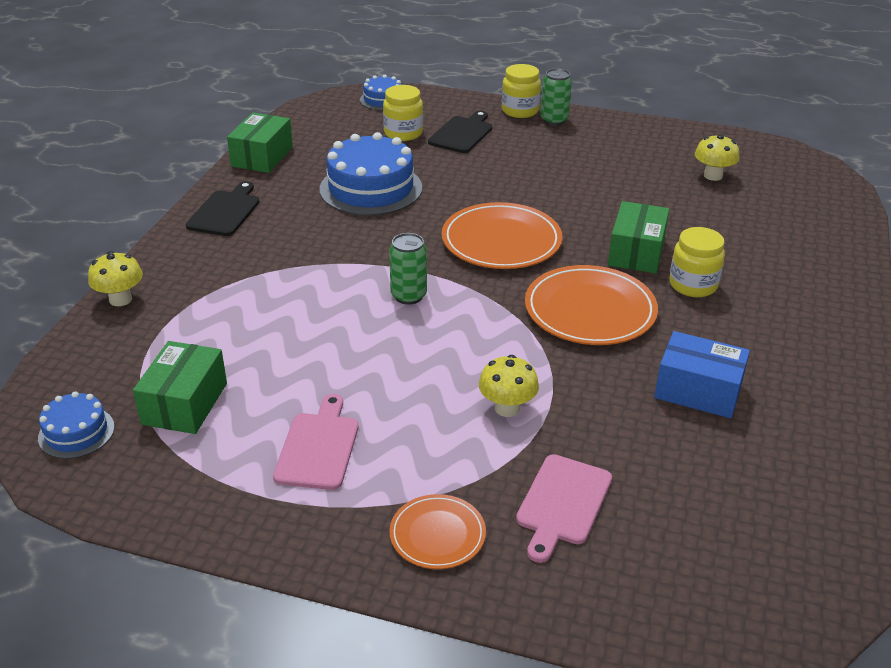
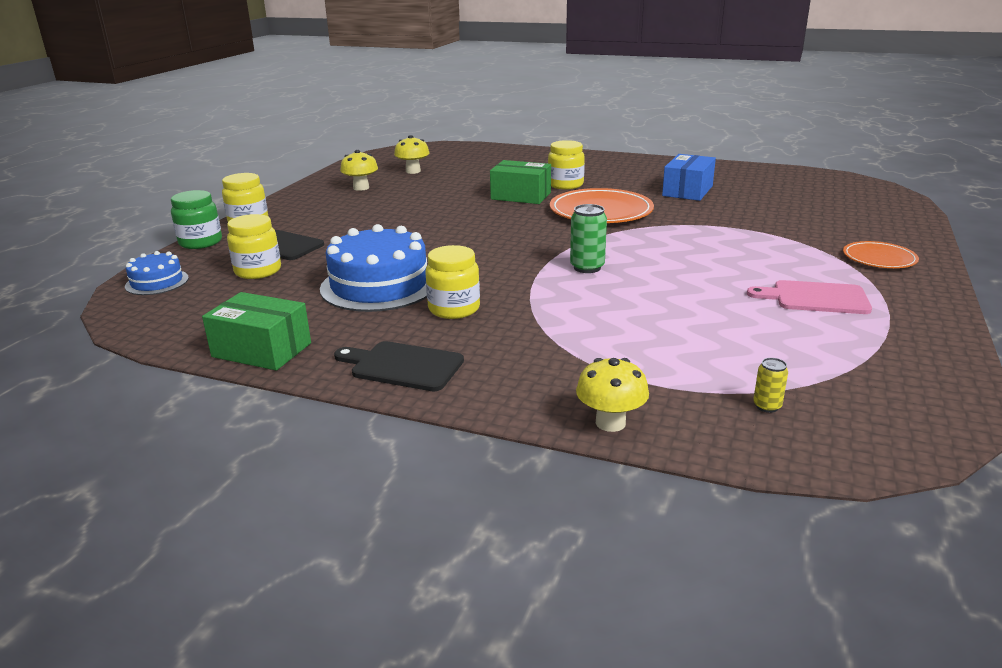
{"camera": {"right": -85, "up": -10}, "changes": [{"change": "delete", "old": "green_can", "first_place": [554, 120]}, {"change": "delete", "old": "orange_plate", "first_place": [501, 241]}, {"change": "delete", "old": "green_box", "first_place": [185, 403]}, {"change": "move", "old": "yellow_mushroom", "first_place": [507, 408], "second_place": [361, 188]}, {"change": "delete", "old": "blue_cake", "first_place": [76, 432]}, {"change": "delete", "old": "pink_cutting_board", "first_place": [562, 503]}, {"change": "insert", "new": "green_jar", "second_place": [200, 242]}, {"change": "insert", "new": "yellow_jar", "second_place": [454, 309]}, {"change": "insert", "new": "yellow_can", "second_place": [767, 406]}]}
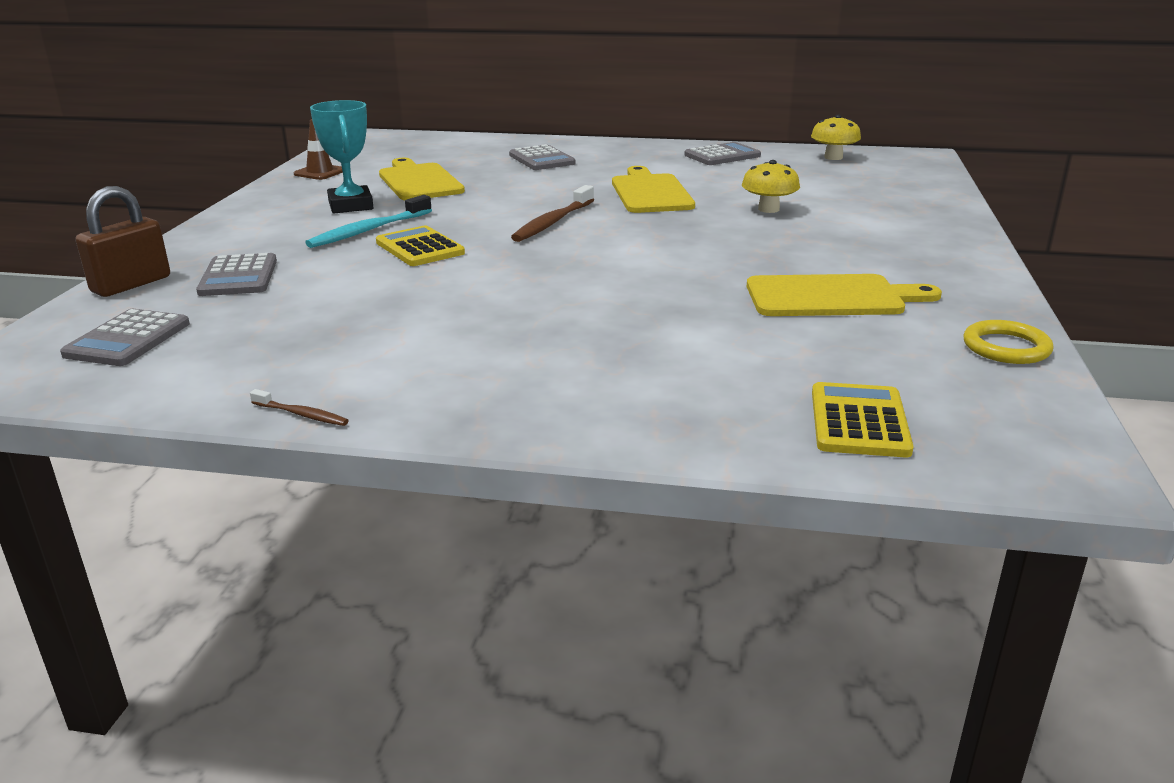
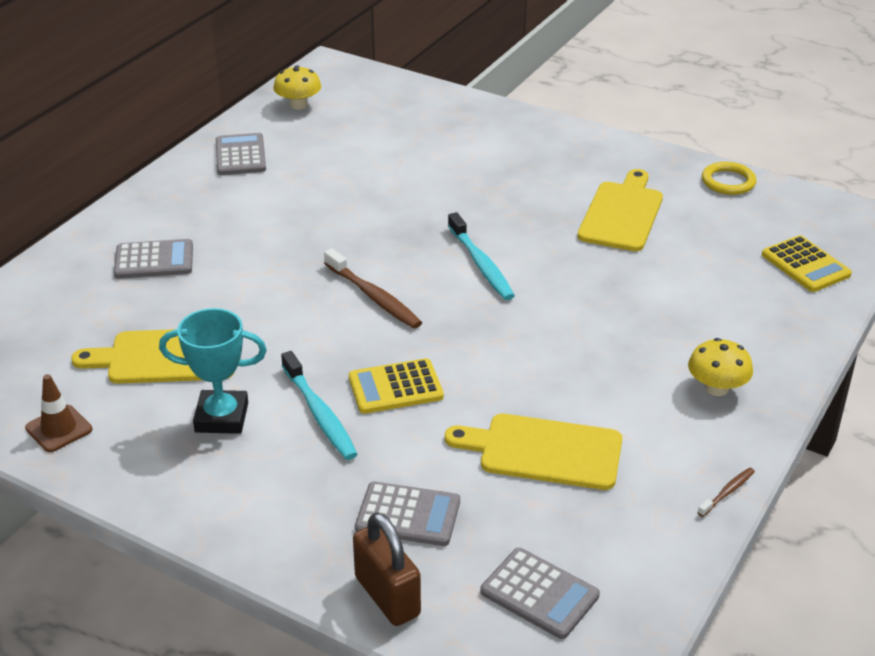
{"camera": {"right": -70, "up": 10}, "changes": [{"change": "move", "old": "yellow_mushroom", "first_place": [768, 209], "second_place": [717, 388]}, {"change": "move", "old": "yellow_cutting_board", "first_place": [650, 193], "second_place": [544, 451]}, {"change": "rotate", "old": "yellow_calculator", "first_place": [859, 421], "second_place": [805, 265], "degrees": -150}, {"change": "insert", "new": "turquoise_toothbrush", "second_place": [481, 264]}]}
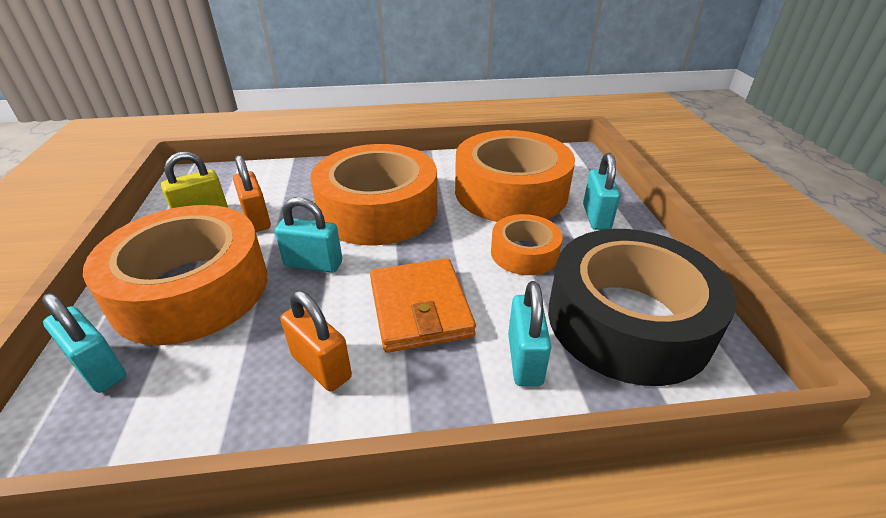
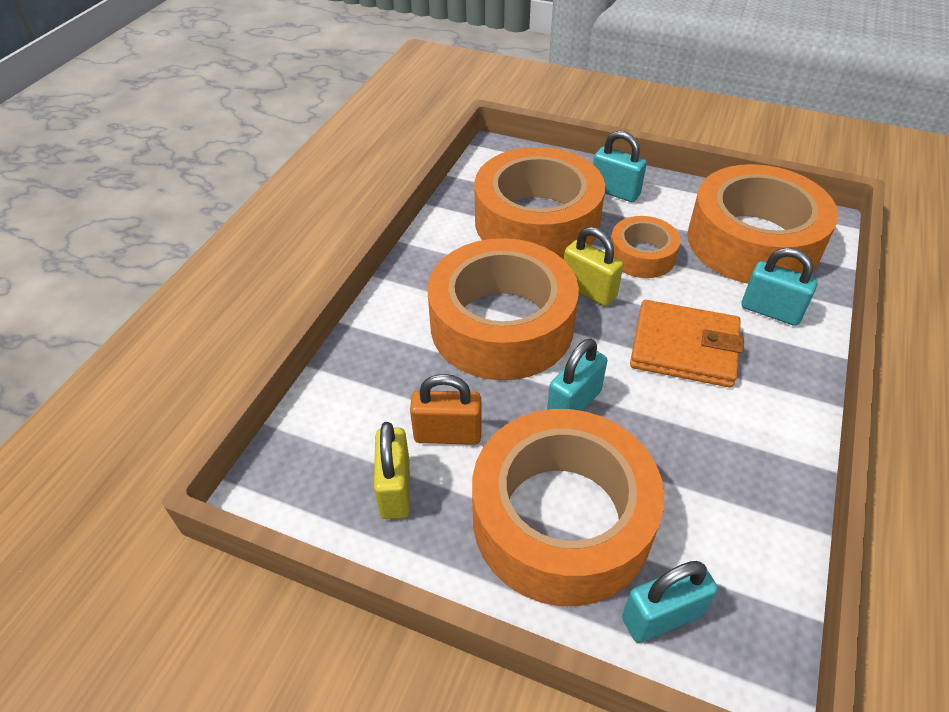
{"camera": {"right": -60, "up": 10}, "changes": [{"change": "recolor", "old": "black_tape", "new": "orange_tape", "first_place": [627, 320], "second_place": [753, 241]}, {"change": "delete", "old": "orange_padlock", "first_place": [321, 366]}, {"change": "insert", "new": "yellow_padlock", "second_place": [588, 290]}]}
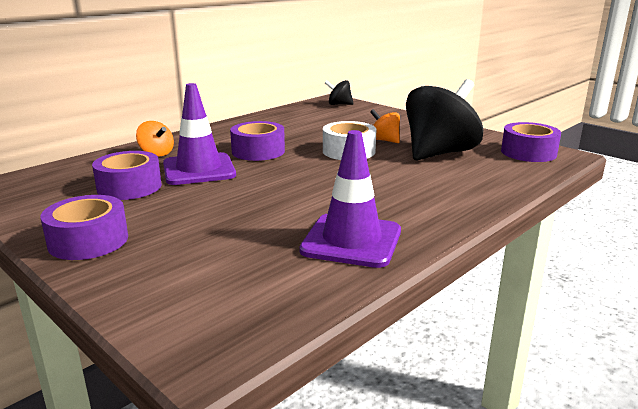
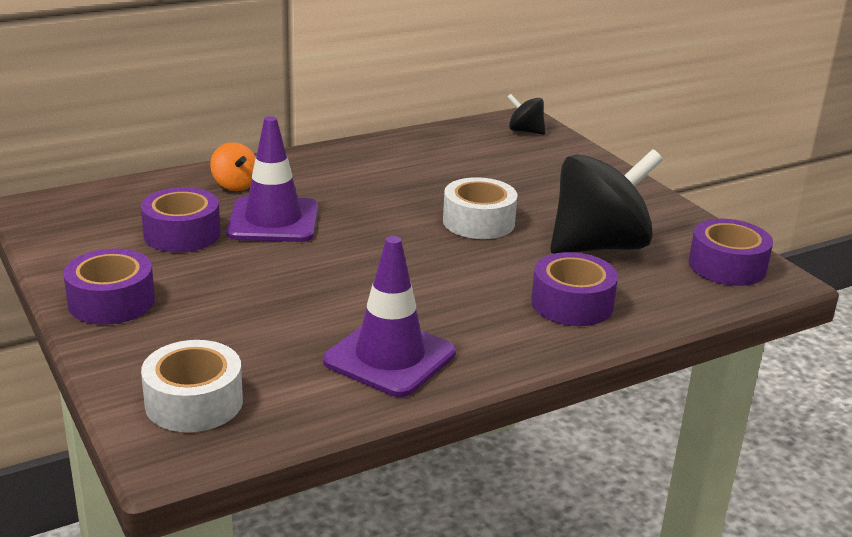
{"camera": {"right": 15, "up": 5}, "changes": [{"change": "delete", "old": "orange_spinning_top", "first_place": [384, 140]}, {"change": "move", "old": "purple_tape", "first_place": [258, 151], "second_place": [572, 304]}, {"change": "insert", "new": "white_tape", "second_place": [194, 402]}]}
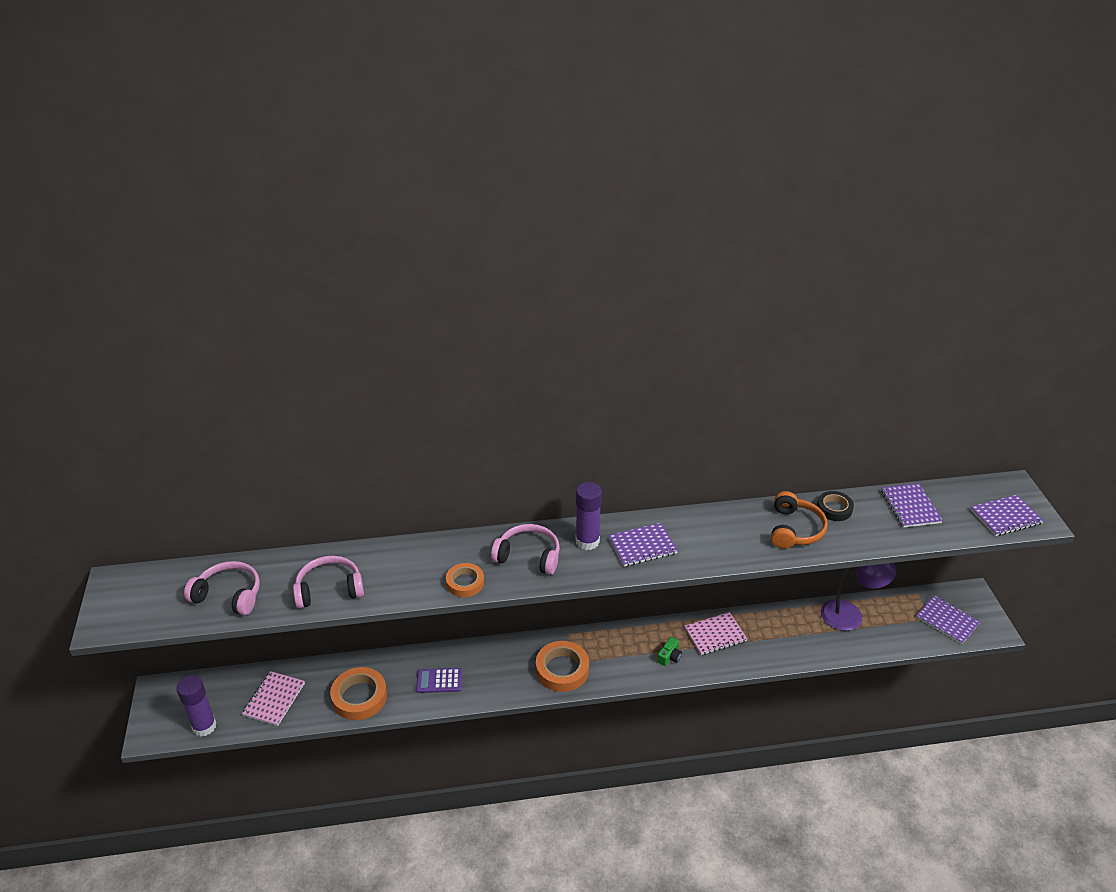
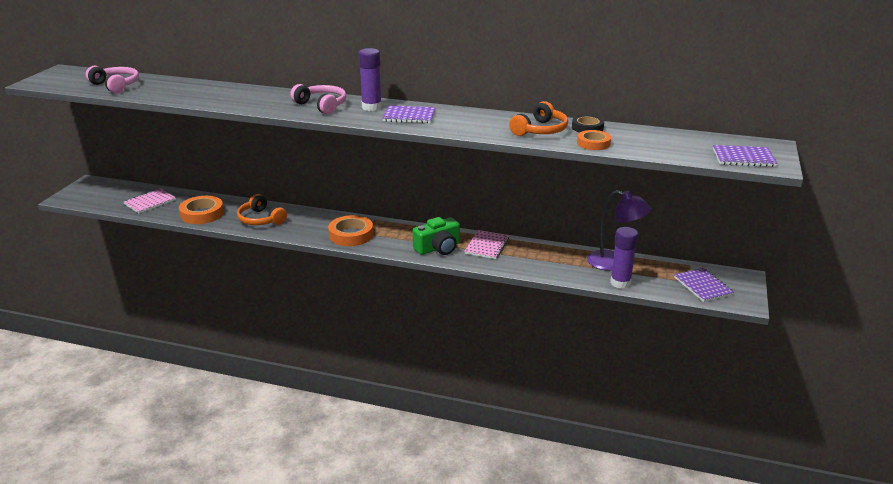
{"camera": {"right": 25, "up": -10}, "changes": [{"change": "delete", "old": "purple_notebook", "first_place": [910, 506]}, {"change": "delete", "old": "pink_headphones", "first_place": [329, 589]}, {"change": "move", "old": "orange_tape", "first_place": [465, 583], "second_place": [593, 143]}, {"change": "rotate", "old": "pink_notebook", "first_place": [715, 635], "second_place": [487, 246], "degrees": -75}, {"change": "resize", "old": "green_camera", "first_place": [669, 657], "second_place": [438, 248], "factor": 1.97}, {"change": "replace", "old": "purple_calculator", "new": "orange_headphones", "first_place": [439, 681], "second_place": [261, 219]}, {"change": "move", "old": "purple_glue_stick", "first_place": [204, 726], "second_place": [620, 283]}]}
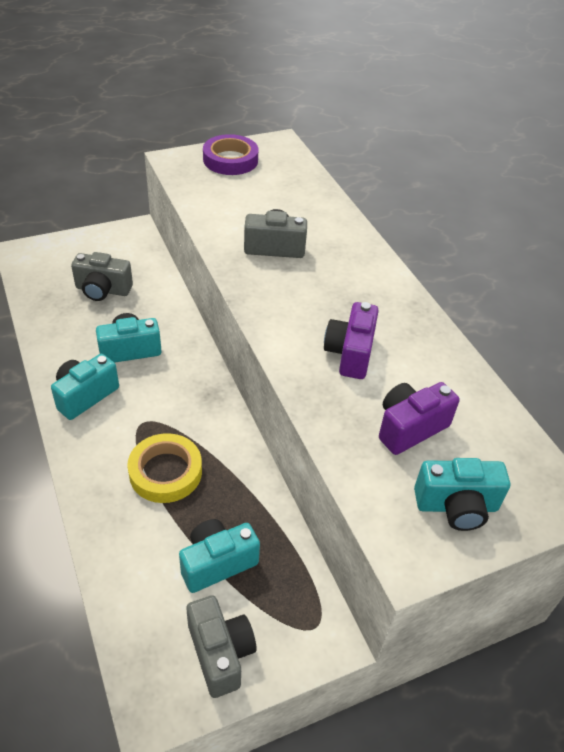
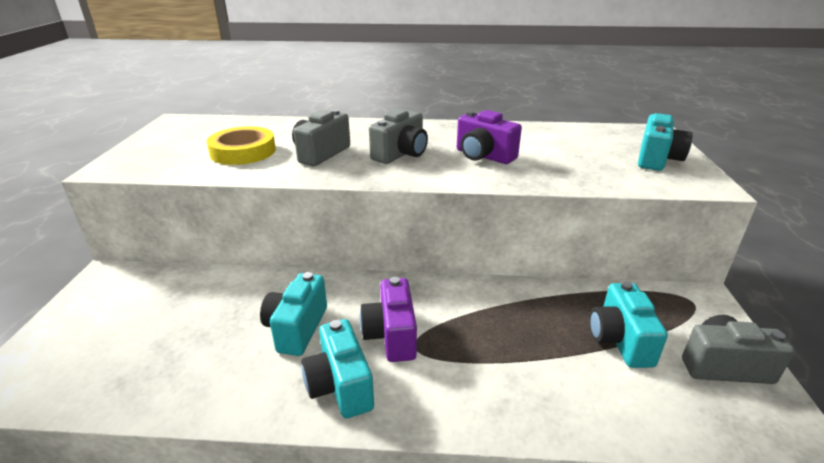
{"camera": {"right": -60, "up": -15}, "changes": [{"change": "delete", "old": "purple_tape", "first_place": [230, 160]}, {"change": "move", "old": "grey_camera", "first_place": [103, 290], "second_place": [401, 154]}, {"change": "move", "old": "purple_camera", "first_place": [410, 428], "second_place": [391, 335]}, {"change": "move", "old": "yellow_tape", "first_place": [165, 472], "second_place": [243, 151]}]}
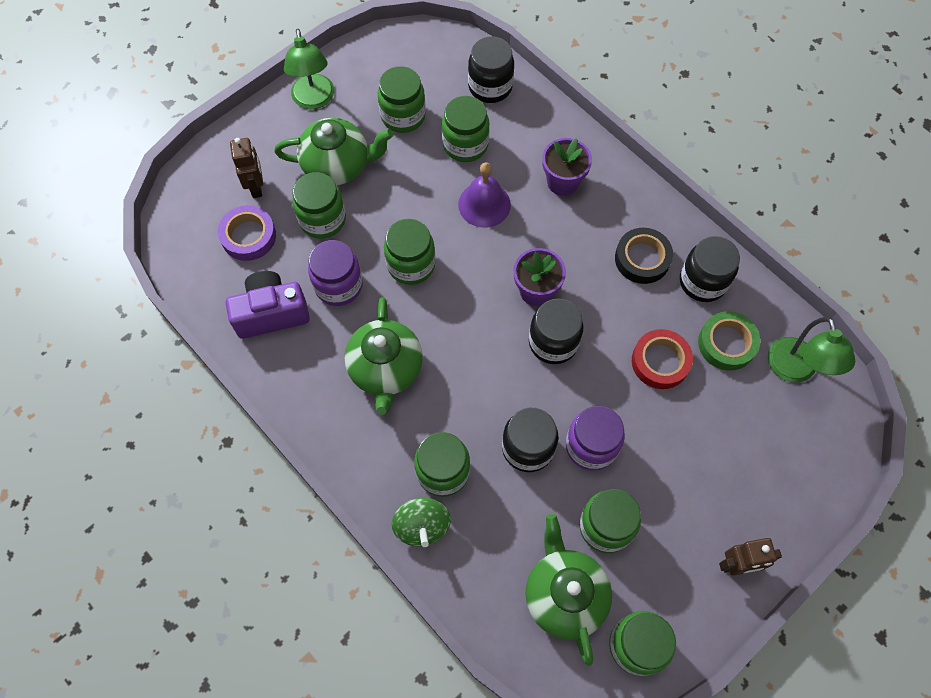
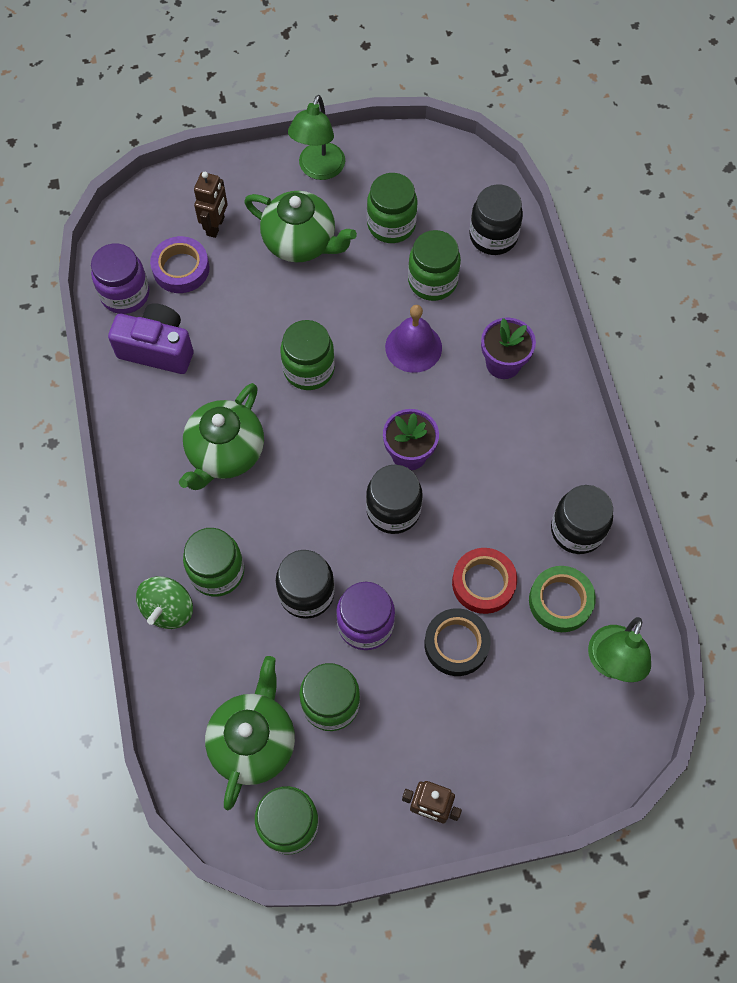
{"camera": {"right": 30, "up": 0}, "changes": [{"change": "delete", "old": "green_jar", "first_place": [322, 219]}, {"change": "move", "old": "black_tape", "first_place": [642, 259], "second_place": [456, 644]}, {"change": "move", "old": "purple_jar", "first_place": [338, 285], "second_place": [125, 294]}]}
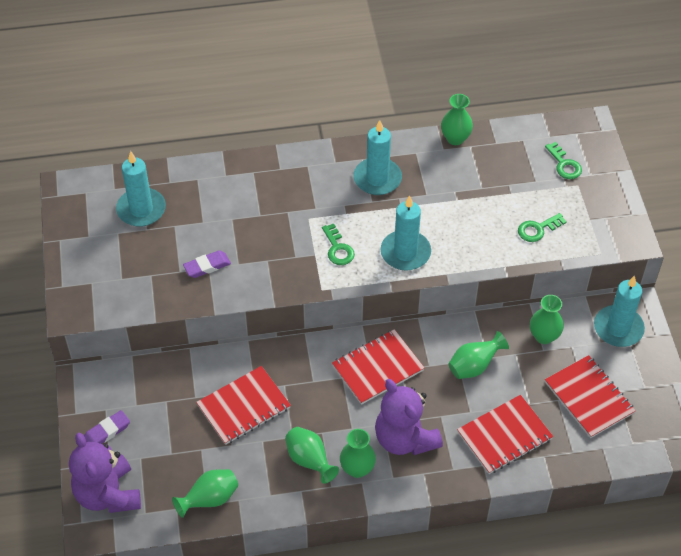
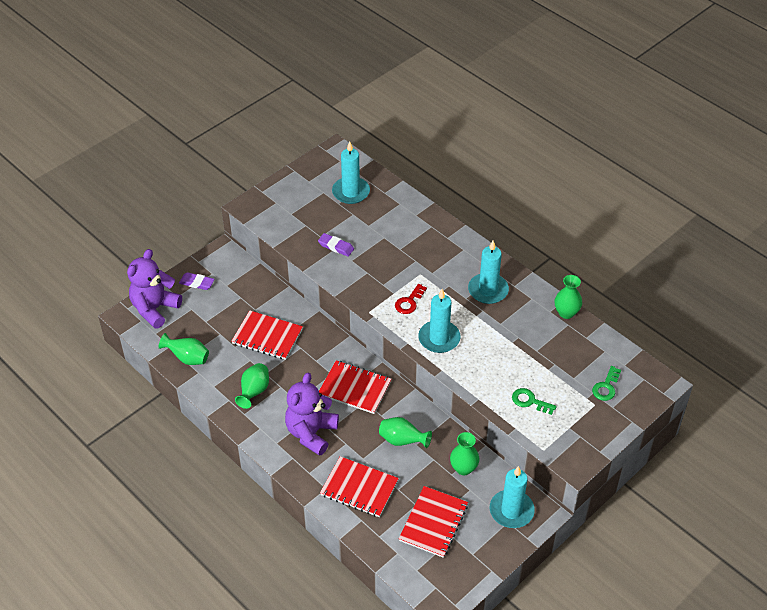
{"camera": {"right": 55, "up": -5}, "changes": [{"change": "recolor", "old": "green_key", "new": "red_key", "first_place": [338, 249], "second_place": [409, 302]}, {"change": "delete", "old": "green_vase", "first_place": [357, 469]}]}
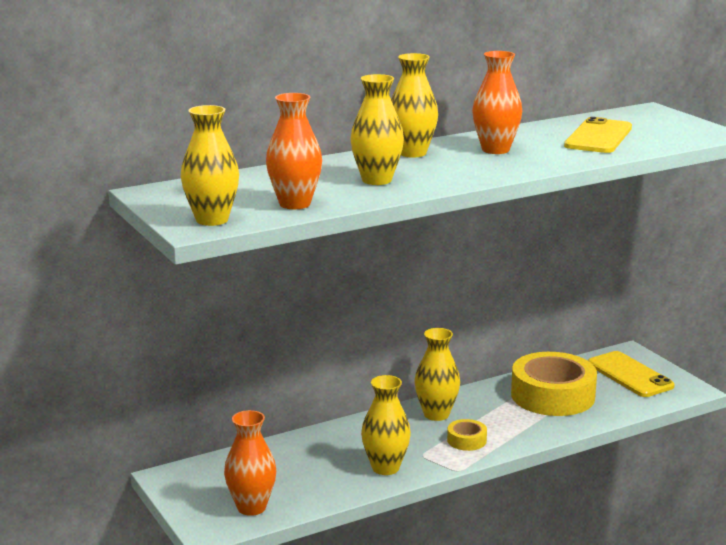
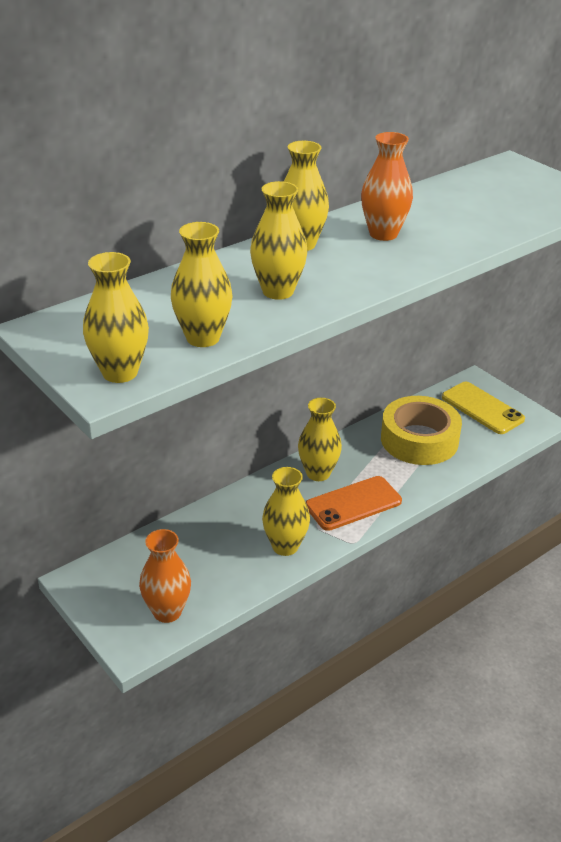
{"camera": {"right": -10, "up": 15}, "changes": [{"change": "recolor", "old": "orange_vase", "new": "yellow_vase", "first_place": [295, 204], "second_place": [203, 338]}, {"change": "delete", "old": "yellow_phone", "first_place": [598, 137]}, {"change": "replace", "old": "yellow_tape", "new": "orange_phone", "first_place": [466, 440], "second_place": [353, 503]}]}
